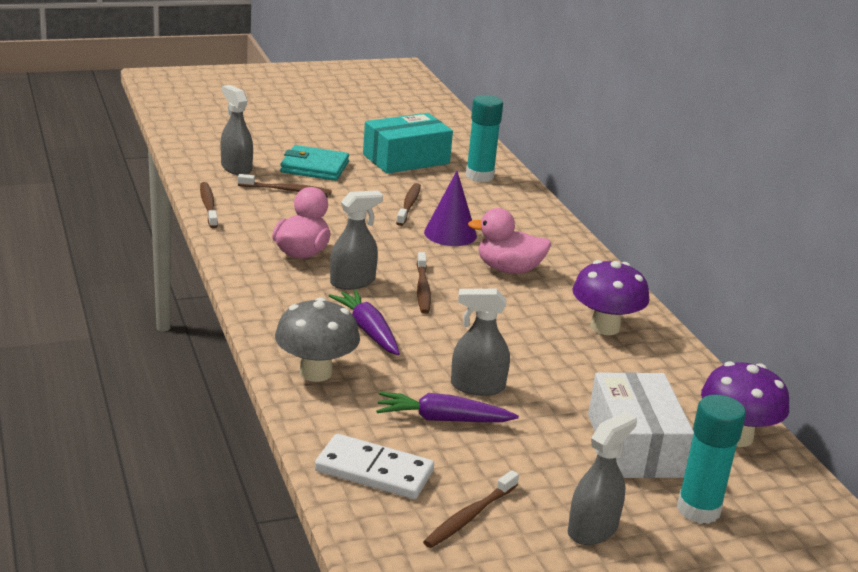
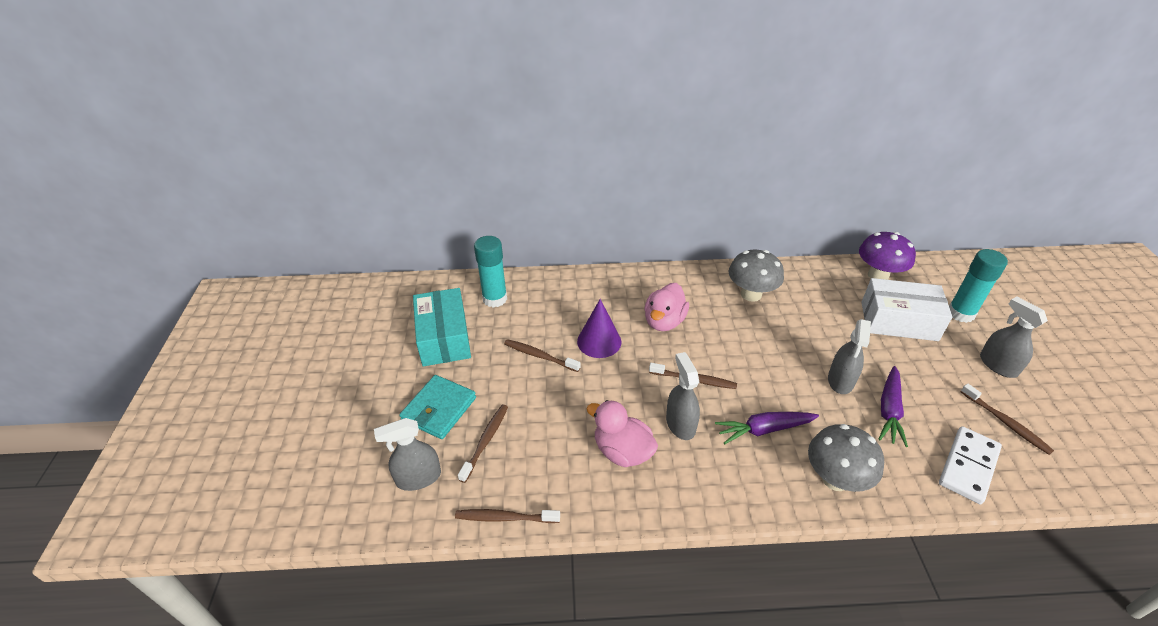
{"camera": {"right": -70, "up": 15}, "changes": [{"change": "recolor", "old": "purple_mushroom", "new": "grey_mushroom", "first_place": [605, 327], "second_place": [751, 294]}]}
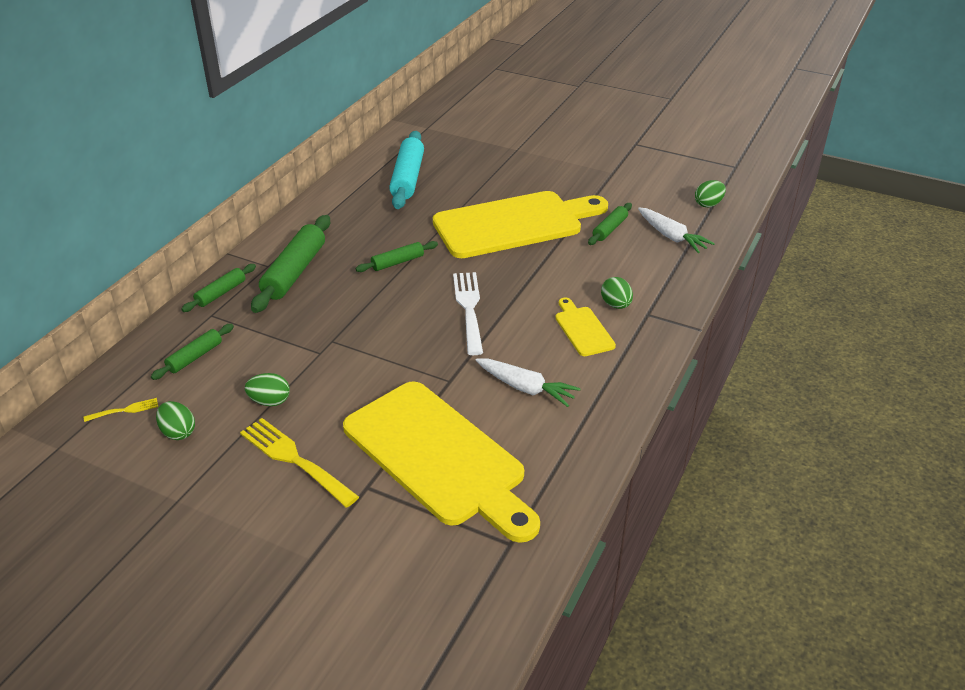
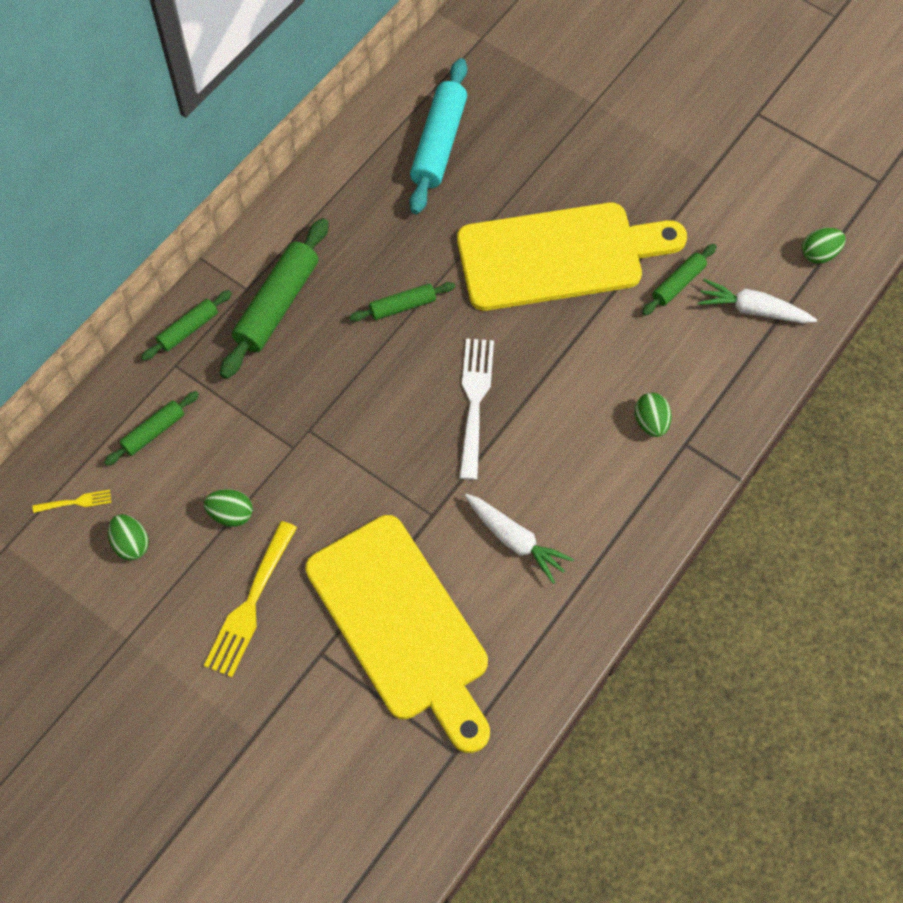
{"camera": {"right": 10, "up": 25}, "changes": [{"change": "rotate", "old": "white_carrot", "first_place": [671, 236], "second_place": [753, 310], "degrees": 135}, {"change": "delete", "old": "yellow_cutting_board", "first_place": [583, 329]}, {"change": "rotate", "old": "yellow_fork", "first_place": [295, 460], "second_place": [250, 604], "degrees": -120}]}
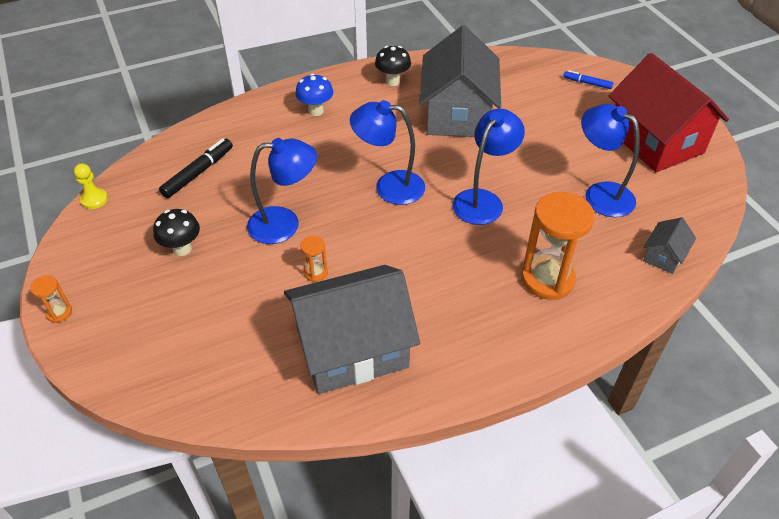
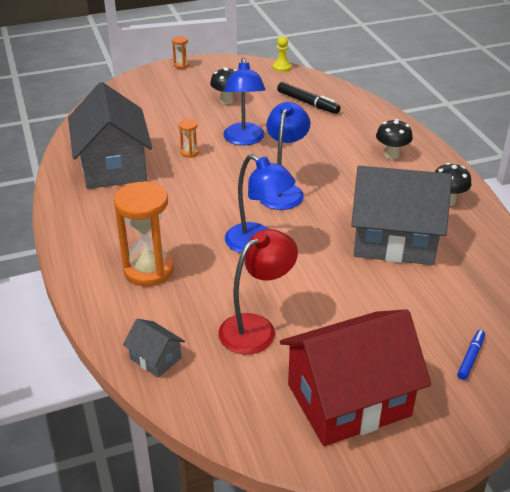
{"camera": {"right": 95, "up": -10}, "changes": [{"change": "recolor", "old": "blue_mushroom", "new": "black_mushroom", "first_place": [316, 111], "second_place": [391, 155]}, {"change": "recolor", "old": "blue_lamp", "new": "red_lamp", "first_place": [600, 194], "second_place": [256, 328]}]}
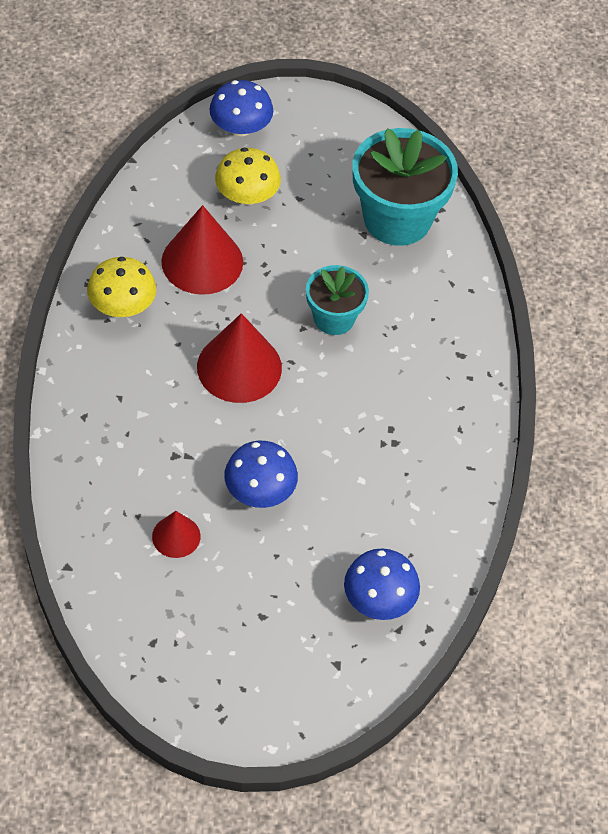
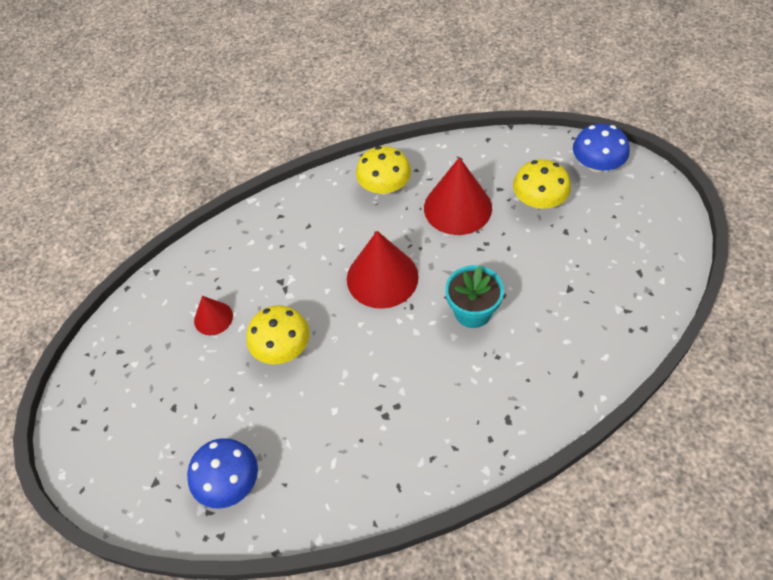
{"camera": {"right": 70, "up": 0}, "changes": [{"change": "delete", "old": "turquoise_flower_pot", "first_place": [397, 219]}, {"change": "recolor", "old": "blue_mushroom", "new": "yellow_mushroom", "first_place": [260, 490], "second_place": [282, 348]}]}
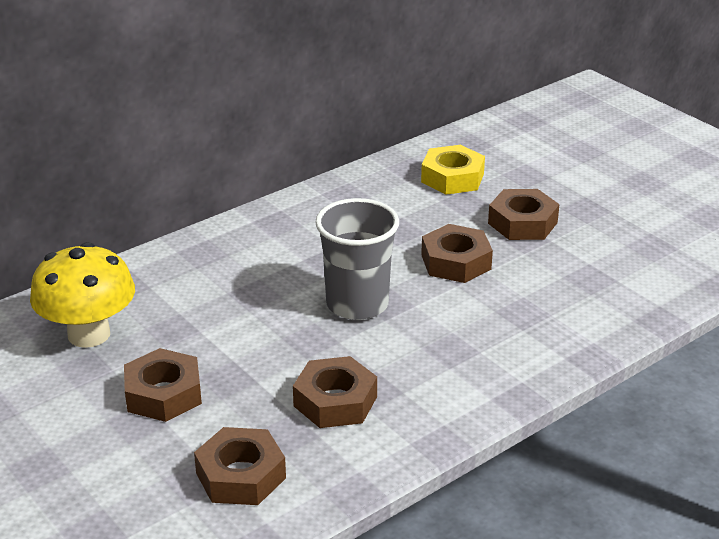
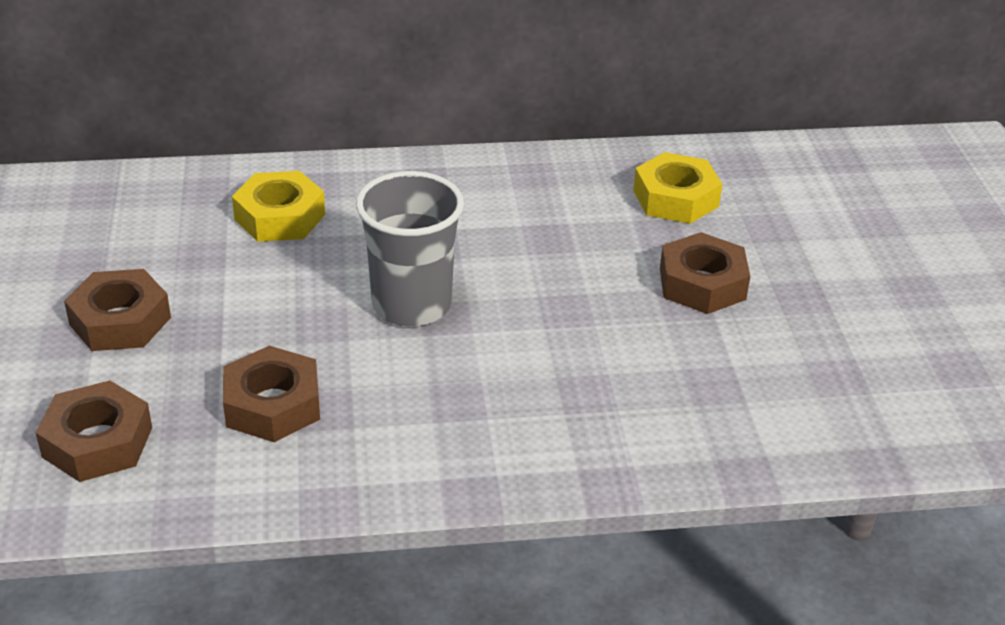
{"camera": {"right": 30, "up": 5}, "changes": [{"change": "delete", "old": "brown_nut", "first_place": [456, 262]}, {"change": "delete", "old": "yellow_mushroom", "first_place": [89, 334]}, {"change": "insert", "new": "yellow_nut", "second_place": [280, 217]}]}
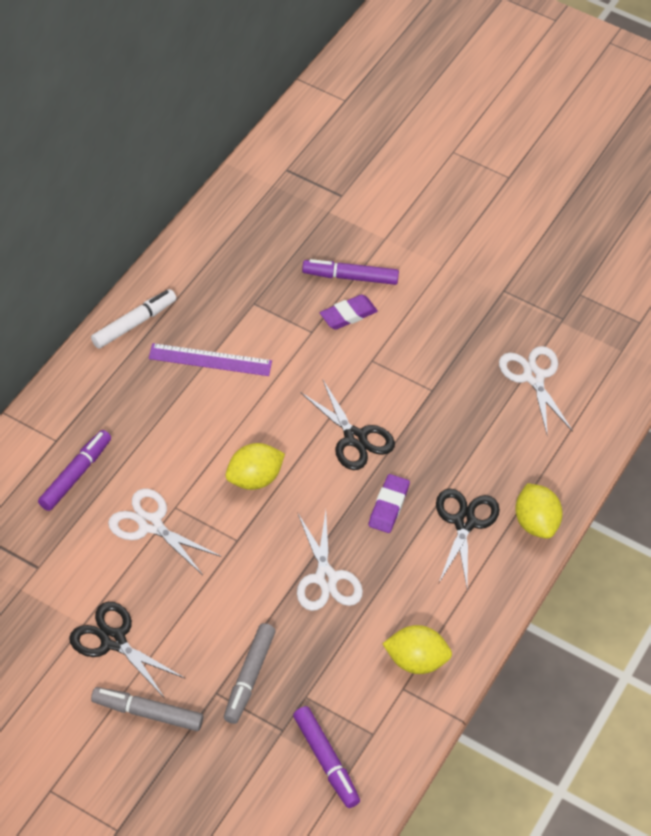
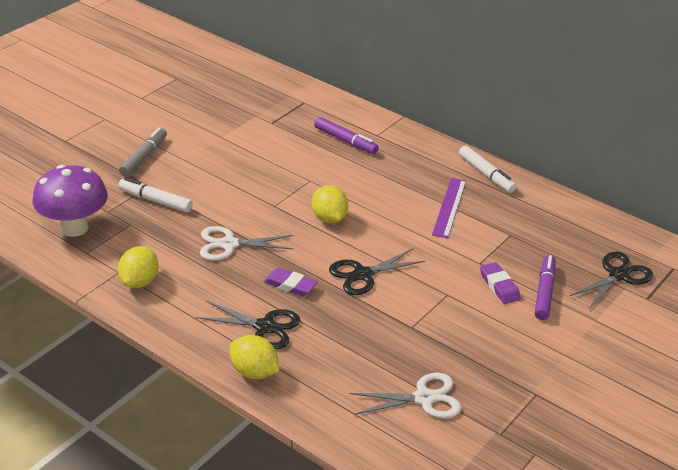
{"camera": {"right": 100, "up": -15}, "changes": [{"change": "rotate", "old": "yellow_lemon", "first_place": [535, 523], "second_place": [254, 372], "degrees": 45}, {"change": "delete", "old": "white_scissors", "first_place": [150, 524]}, {"change": "move", "old": "black_scissors", "first_place": [113, 640], "second_place": [618, 275]}, {"change": "recolor", "old": "grey_marker", "new": "white_marker", "first_place": [249, 677], "second_place": [155, 200]}, {"change": "replace", "old": "purple_marker", "new": "purple_mushroom", "first_place": [325, 761], "second_place": [74, 228]}]}
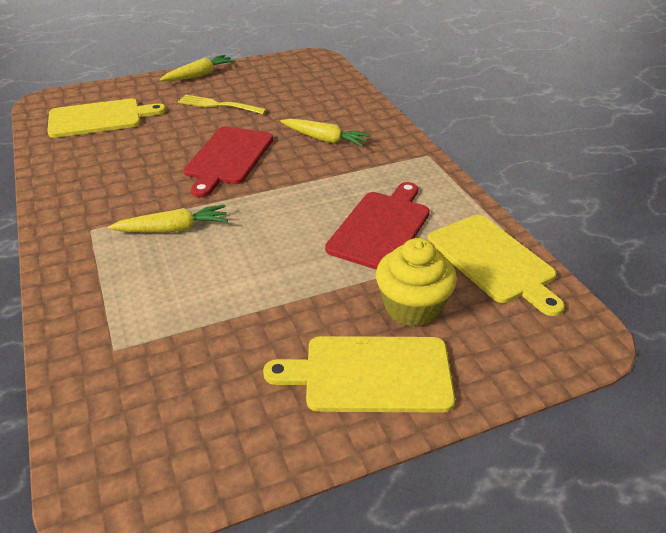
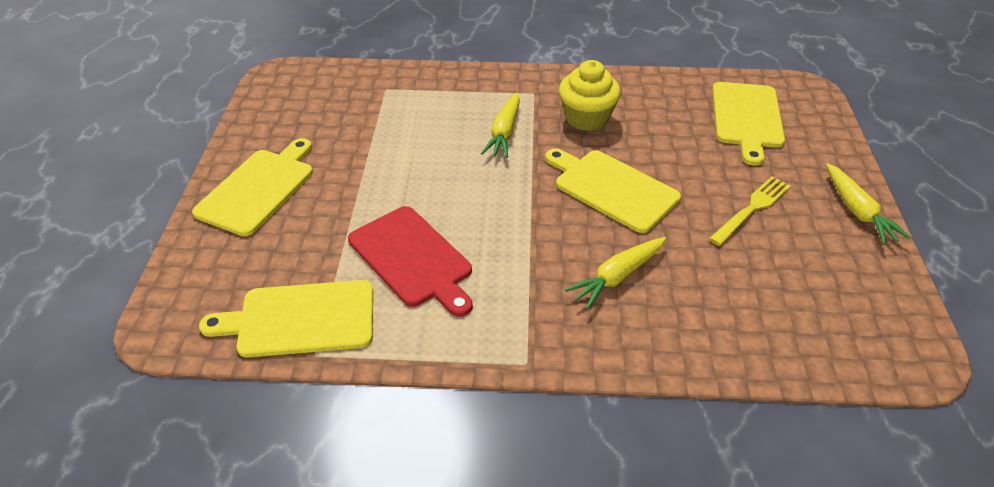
{"camera": {"right": 115, "up": 5}, "changes": [{"change": "recolor", "old": "red_cutting_board", "new": "yellow_cutting_board", "first_place": [228, 158], "second_place": [612, 188]}, {"change": "move", "old": "yellow_cupcake", "first_place": [412, 307], "second_place": [586, 118]}]}
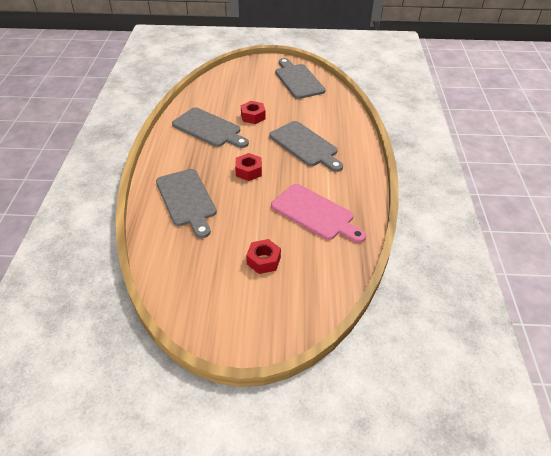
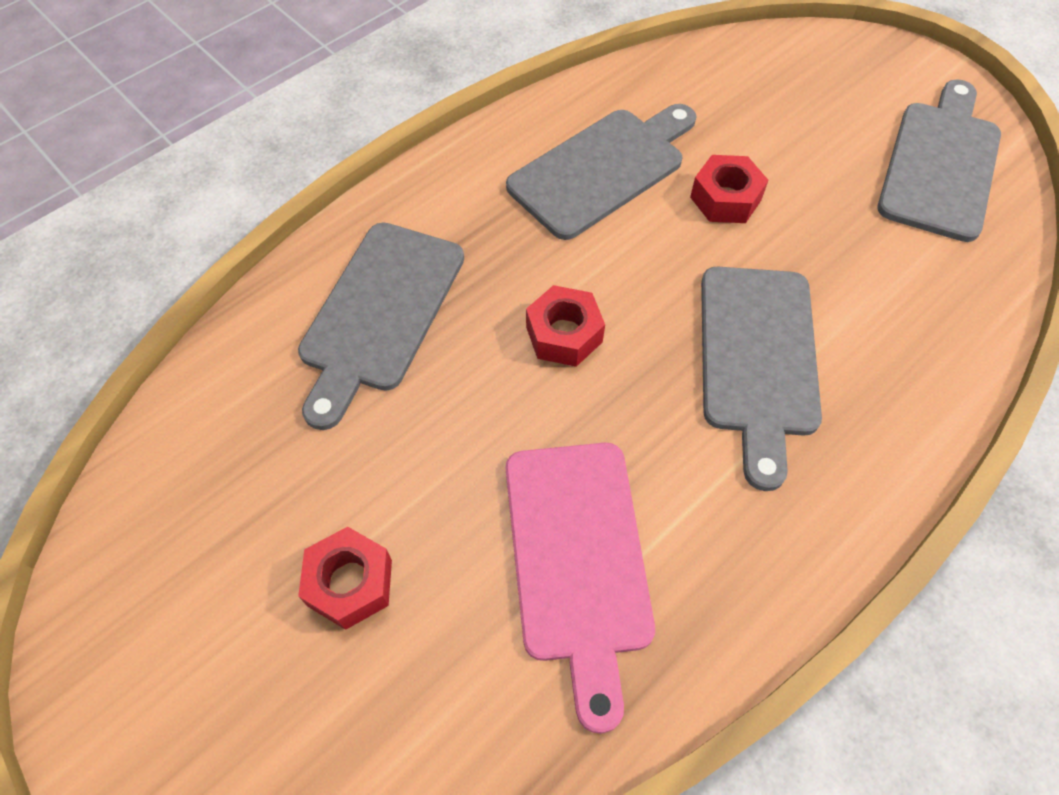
{"camera": {"right": 45, "up": 15}, "changes": [{"change": "rotate", "old": "grey_cutting_board", "first_place": [209, 129], "second_place": [602, 169], "degrees": -120}]}
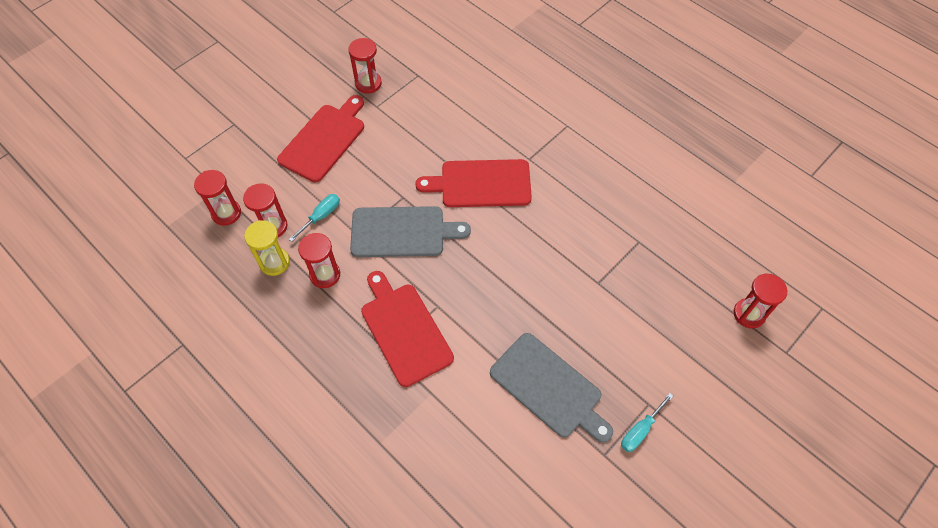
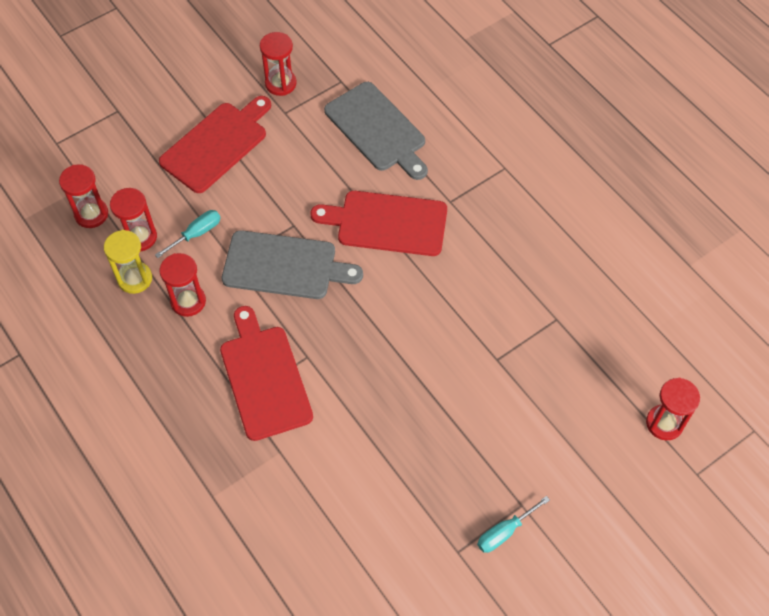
{"camera": {"right": 10, "up": 0}, "changes": [{"change": "move", "old": "grey_cutting_board", "first_place": [549, 388], "second_place": [377, 130]}]}
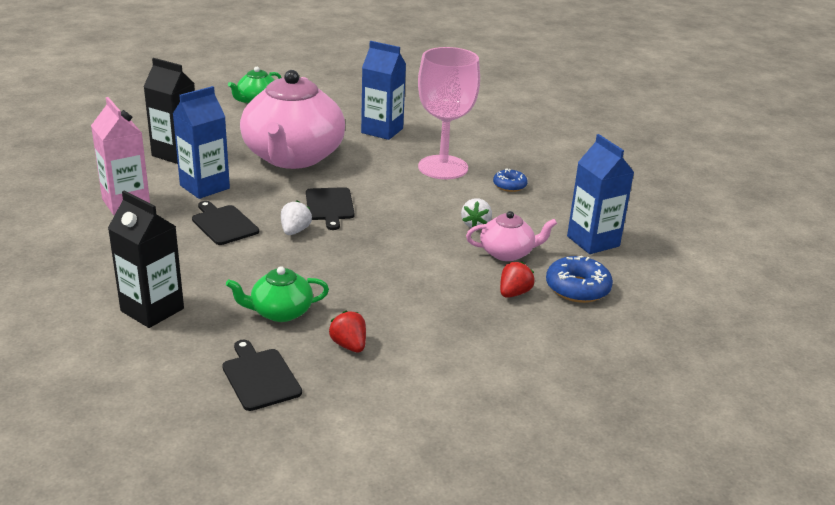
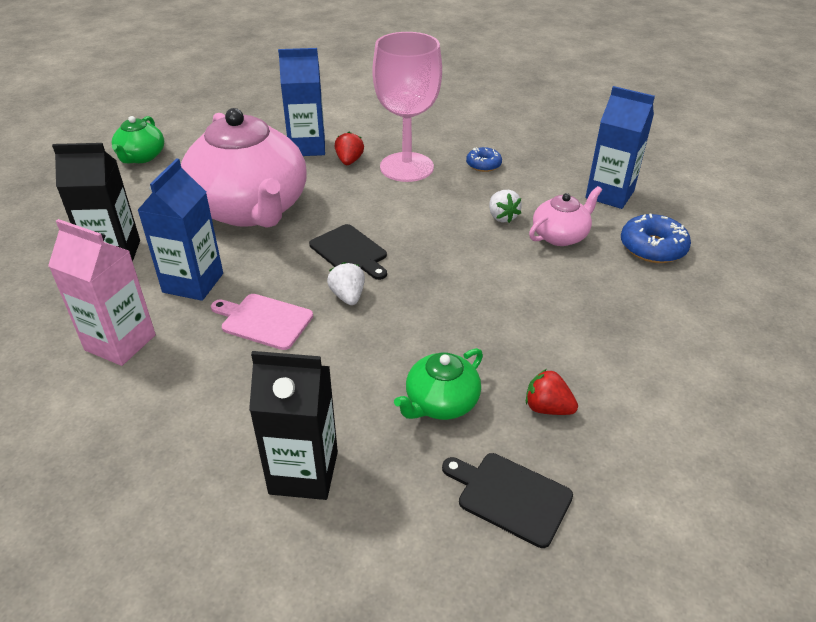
{"camera": {"right": -30, "up": 10}, "changes": [{"change": "recolor", "old": "black_cutting_board", "new": "pink_cutting_board", "first_place": [223, 224], "second_place": [264, 321]}, {"change": "move", "old": "red_strawberry", "first_place": [514, 293], "second_place": [349, 161]}]}
